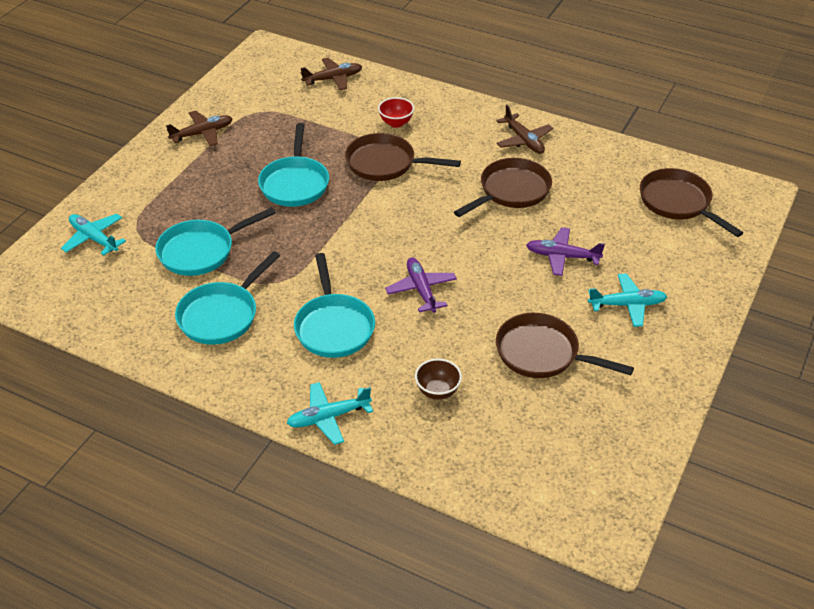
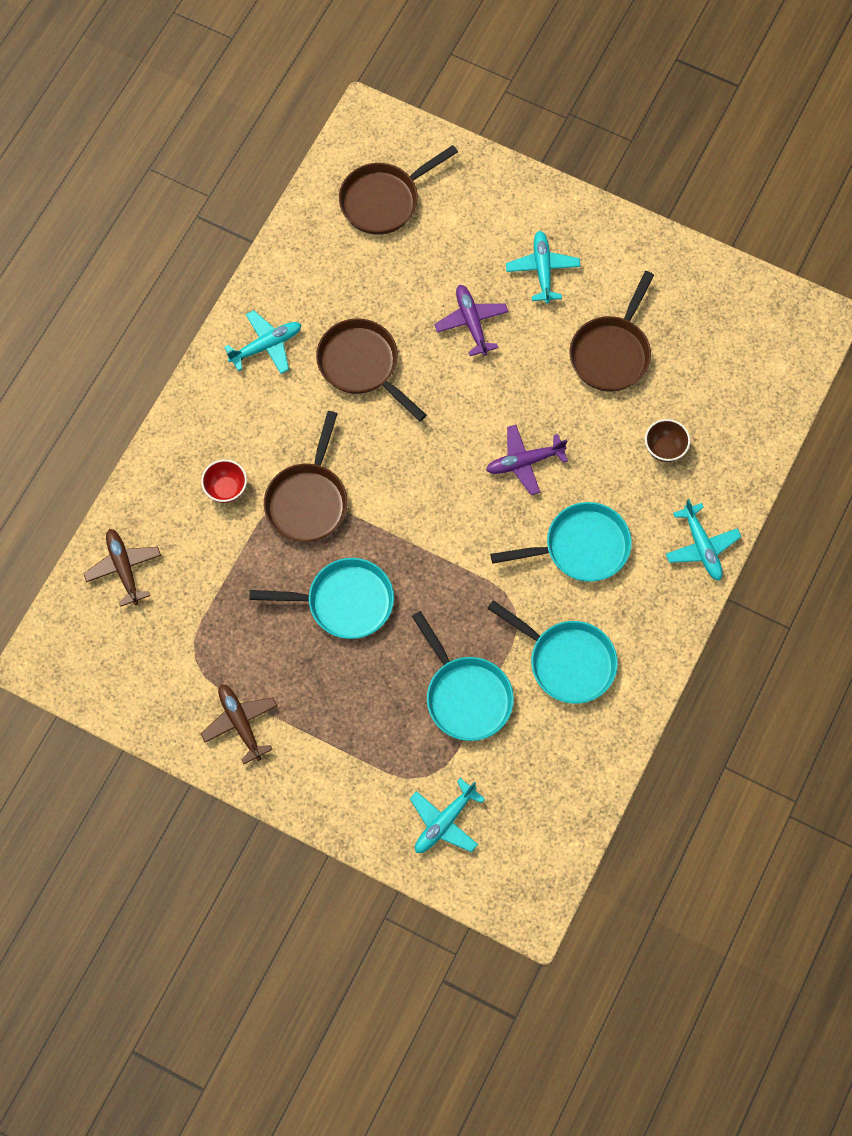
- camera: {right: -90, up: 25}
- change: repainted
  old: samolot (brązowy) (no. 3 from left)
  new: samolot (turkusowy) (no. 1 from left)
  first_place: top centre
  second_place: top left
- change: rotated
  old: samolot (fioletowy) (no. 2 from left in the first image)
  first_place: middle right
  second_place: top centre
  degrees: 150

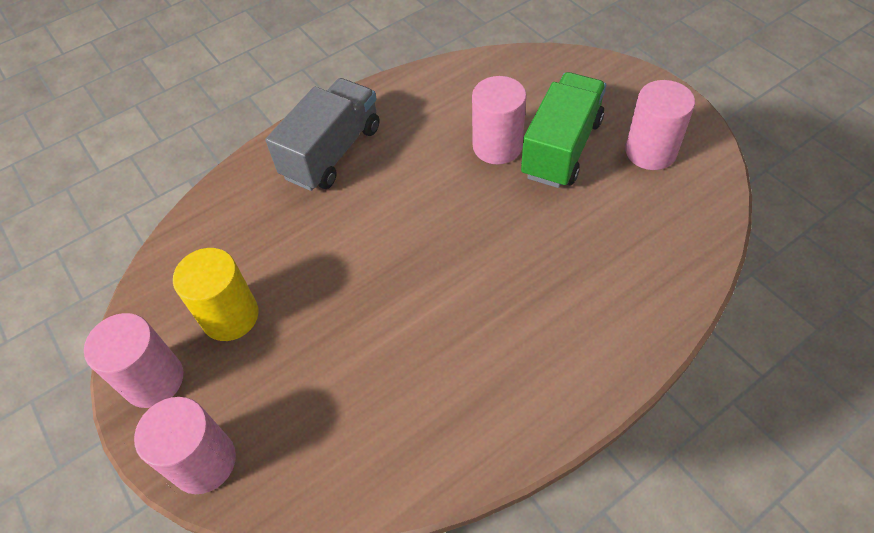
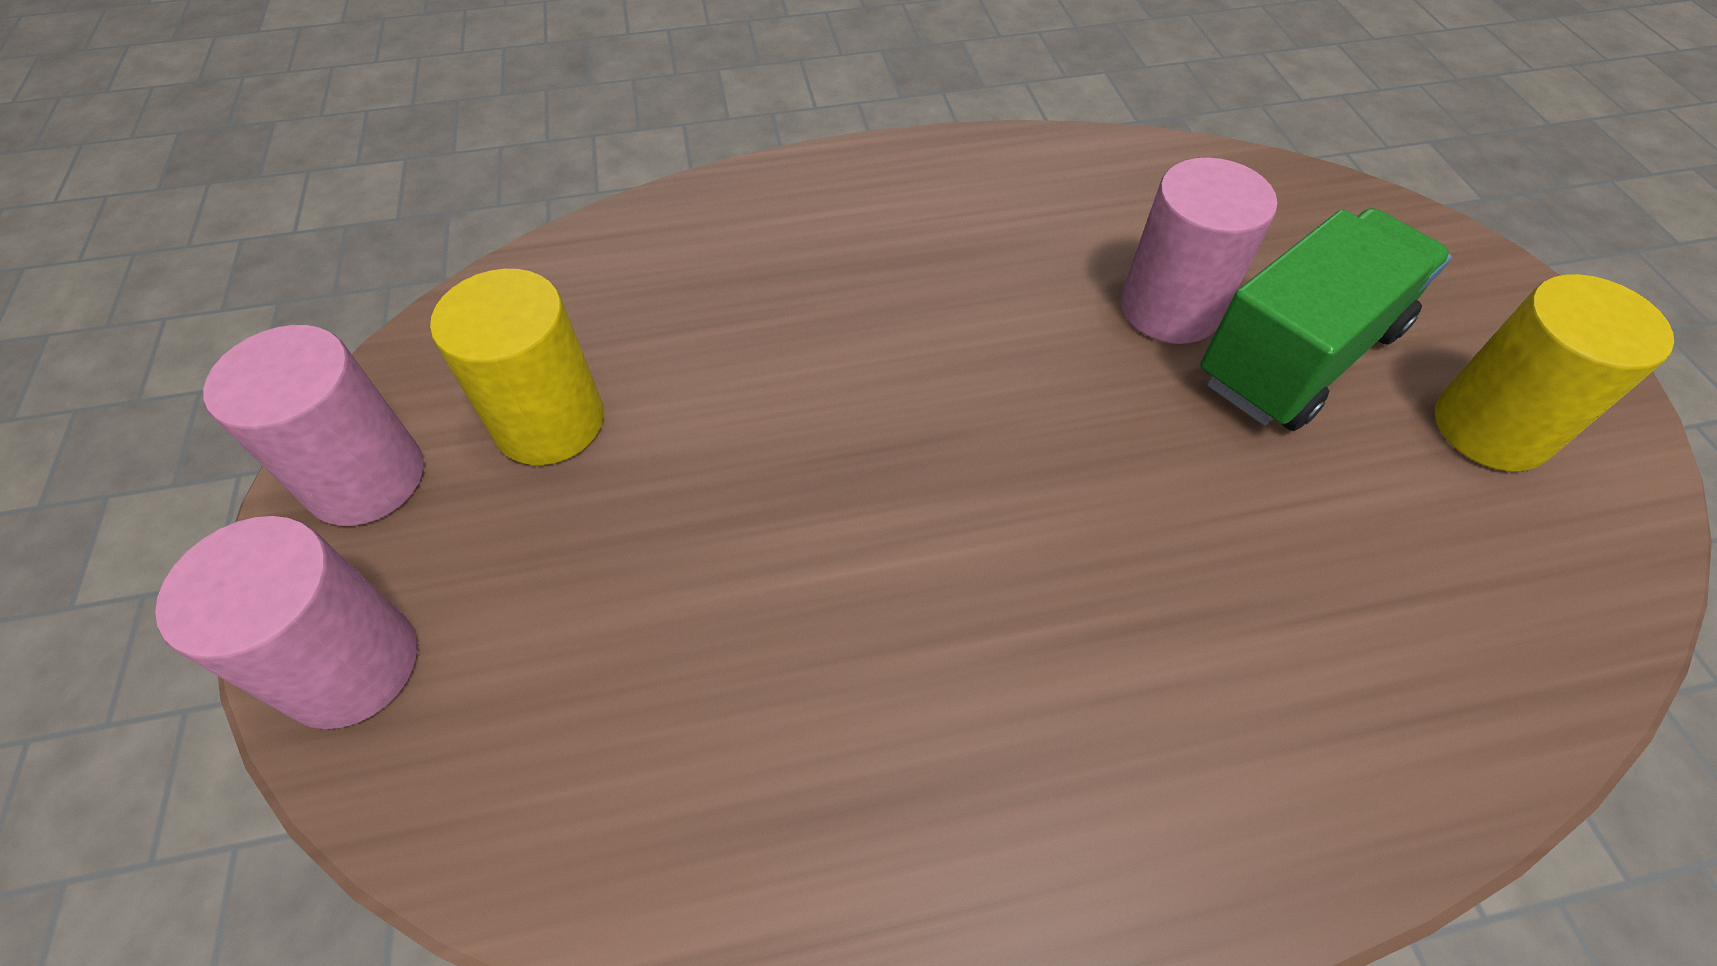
- camera: {right: 20, up: 0}
- change: gone
  old: ciężarówka (szary)
  first_place: top centre
- change: repainted
  old: walec (różowy) (no. 4 from left)
  new: walec (żółty) (no. 2 from left)
  first_place: top right
  second_place: middle right

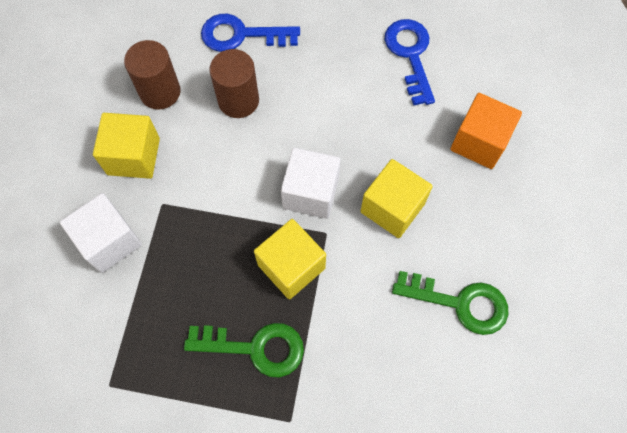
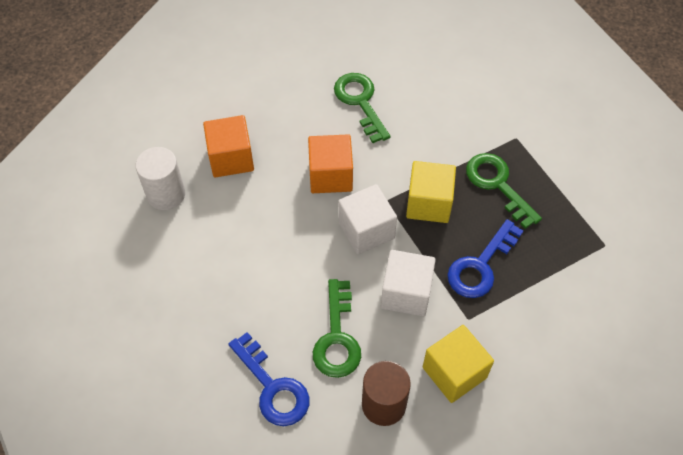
- camera: {right: -130, up: -10}
- change: shifted
  old: sześcian (biały) (no. 1 from left in the first image)
  new: sześcian (biały) (no. 2 from left)
  first_place: middle left
  second_place: centre
- change: swapped
  old: walec (brązowy) (no. 2 from left)
  new: klucz (zielony) (no. 1 from left)
  first_place: top centre
  second_place: bottom centre
- change: repainted
  old: sześcian (żółty) (no. 3 from left)
  new: sześcian (pomarańczowy) (no. 2 from left)
  first_place: centre
  second_place: centre
- change: shifted
  old: klucz (niebieski) (no. 2 from left)
  first_place: top centre
  second_place: middle right
- change: new
  new: walec (biały)
  second_place: middle left

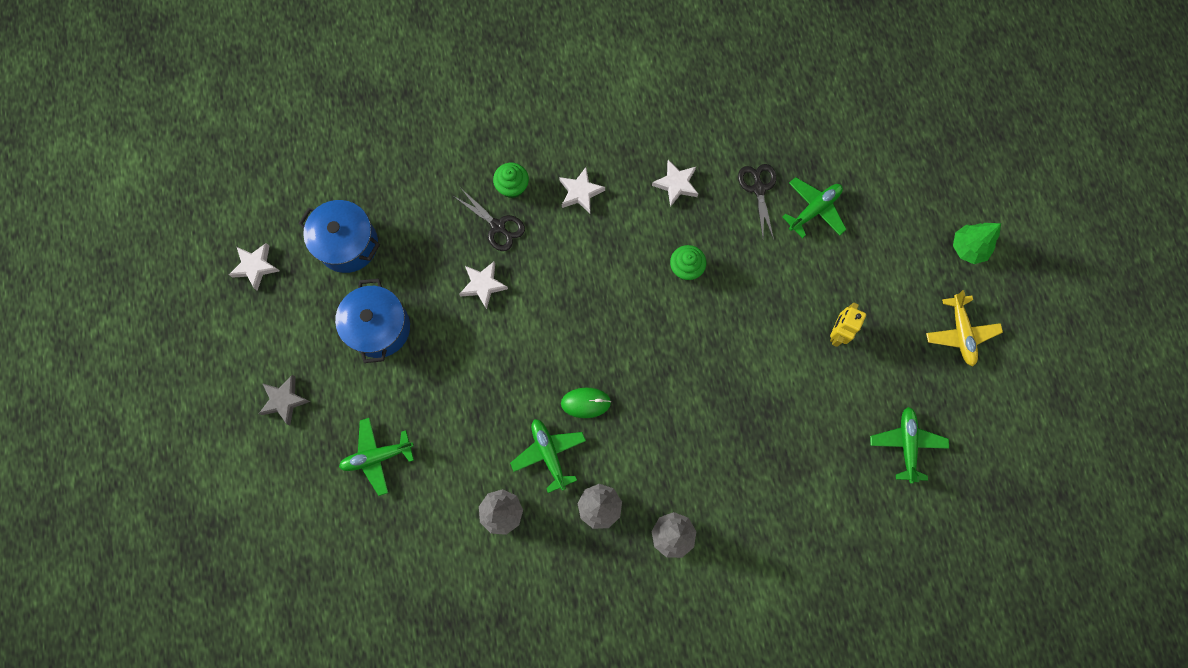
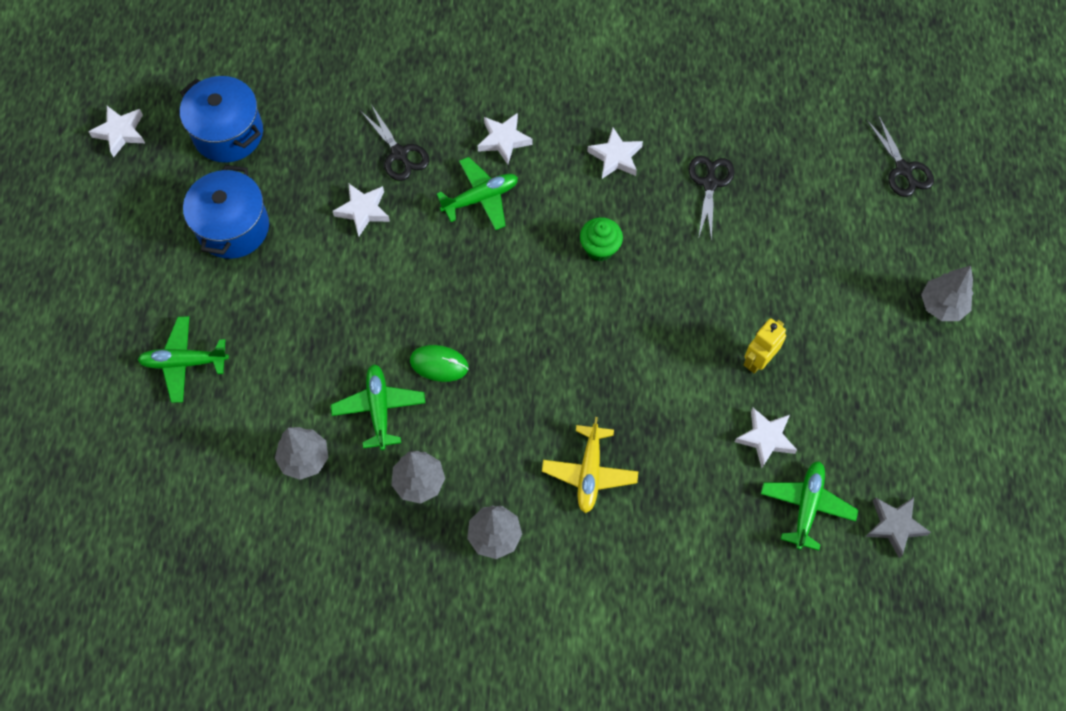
- camera: {right: 15, up: -10}
- change: shifted
  old: gwiazda (szary)
  first_place: middle left
  second_place: bottom right
- change: gone
  old: muffinka (zielony) (no. 1 from left)
  first_place: top centre
- change: shifted
  old: samolot (zielony) (no. 3 from left)
  first_place: top right
  second_place: top centre
- change: shifted
  old: samolot (żółty)
  first_place: middle right
  second_place: centre
- change: repainted
  old: drzewko (zielony)
  new: drzewko (szary) (no. 4 from left)
  first_place: middle right
  second_place: middle right
- change: new
  new: gwiazda (biały) (no. 5 from left)
  second_place: middle right
- change: new
  new: nożyczki (czarny) (no. 3 from left)
  second_place: top right

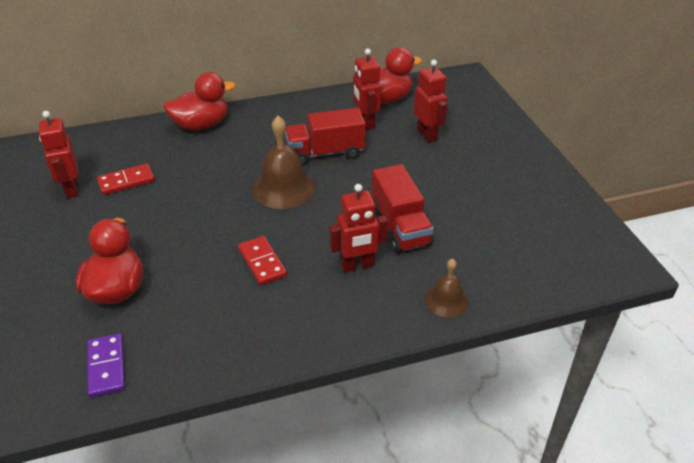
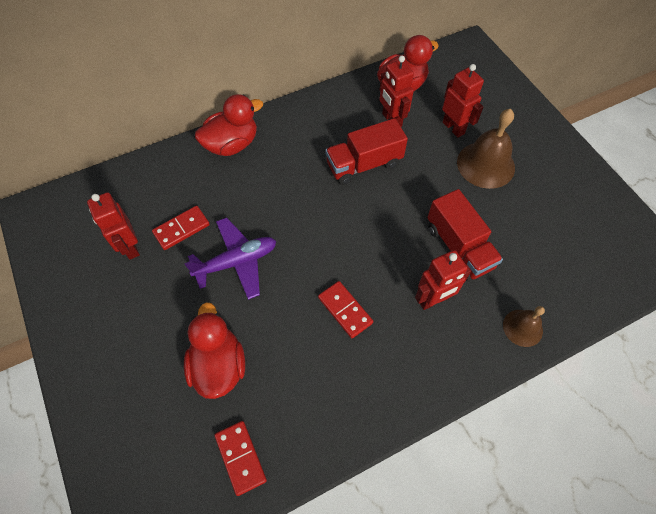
- camera: {right: -10, up: 20}
- change: repainted
  old: kostka domina (fioletowy)
  new: kostka domina (czerwony) (no. 2 from left)
  first_place: bottom left
  second_place: bottom centre
- change: shifted
  old: dzwonek (brązowy) (no. 1 from left)
  first_place: centre
  second_place: top right
- change: new
  new: samolot (fioletowy)
  second_place: centre

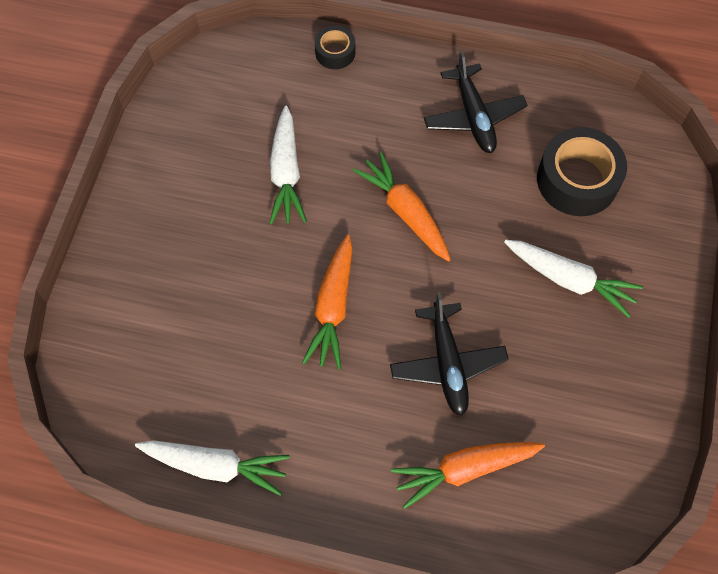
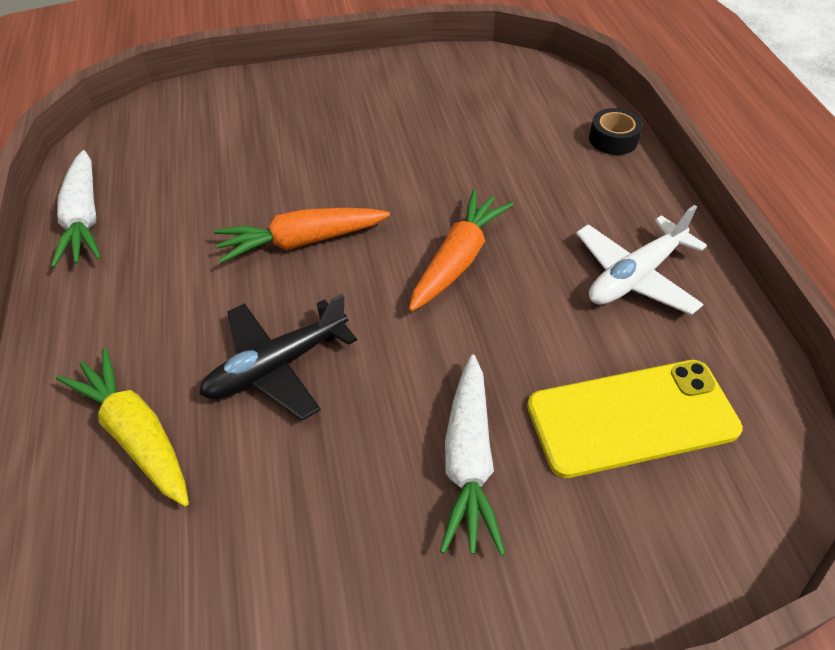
- camera: {right: 65, up: -15}
- change: gone
  old: marchewka (biały) (no. 2 from left)
  first_place: top centre
- change: repainted
  old: marchewka (pomarańczowy) (no. 3 from left)
  new: marchewka (żółty)
  first_place: bottom centre
  second_place: middle left
- change: repainted
  old: samolot (czarny) (no. 2 from left)
  new: samolot (biały)
  first_place: top centre
  second_place: middle right
- change: swapped
  old: taśma klejąca (czarny) (no. 2 from left)
  new: telefon (żółty)
  first_place: top right
  second_place: middle right

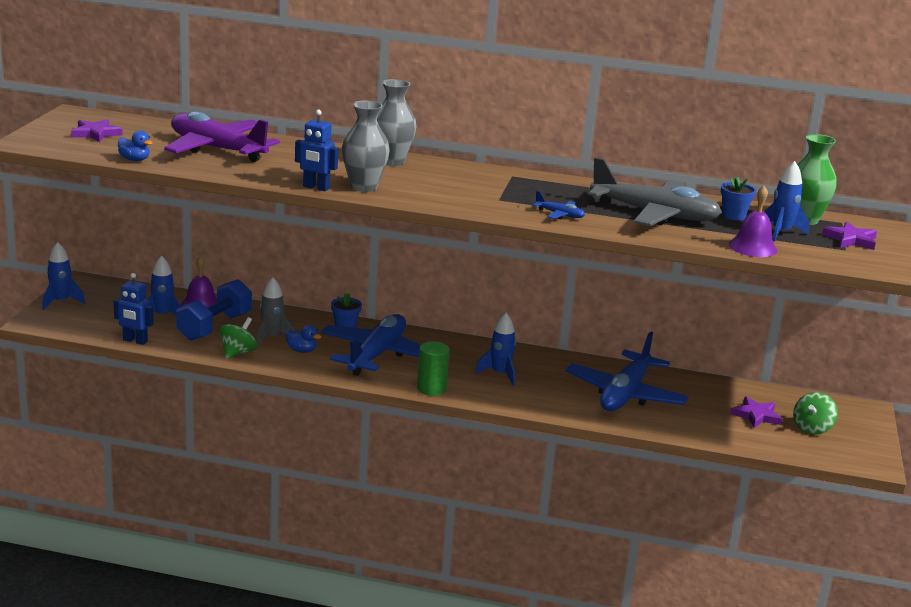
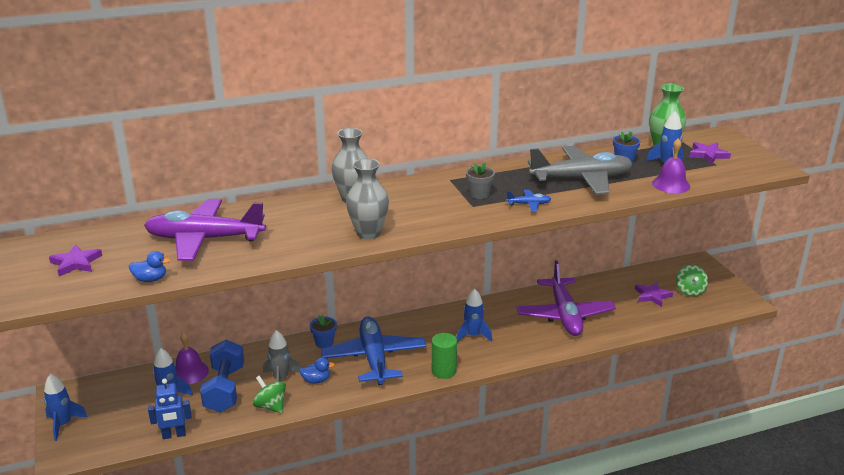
- camera: {right: -30, up: 5}
- change: rotated
  old: bączek (zielony) (no. 1 from left)
  first_place: middle left
  second_place: bottom left
  degrees: -45
- change: gone
  old: robot (niebieski) (no. 2 from left)
  first_place: top centre
- change: repainted
  old: samolot (niebieski) (no. 3 from left)
  new: samolot (fioletowy) (no. 2 from left)
  first_place: middle right
  second_place: middle right
- change: new
  new: doniczka (szary)
  second_place: centre

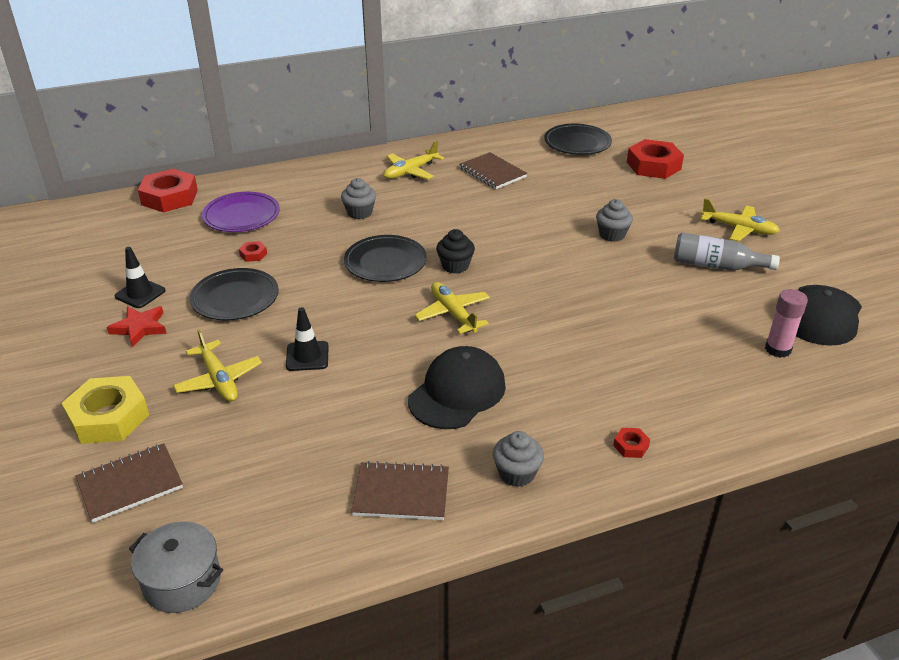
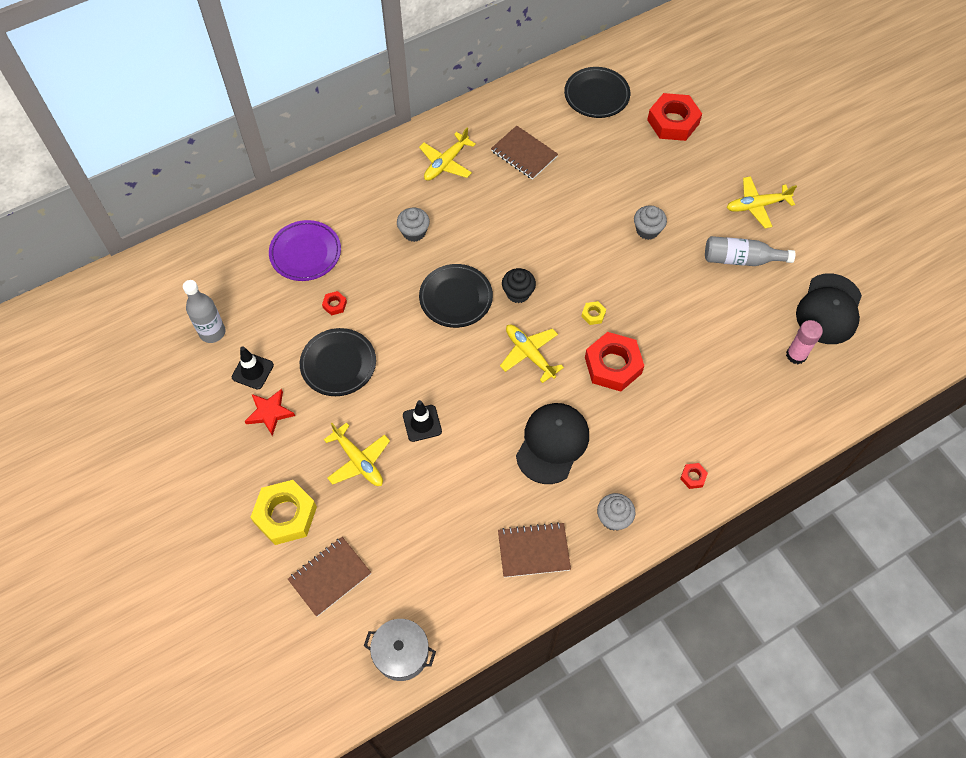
- camera: {right: -10, up: 25}
- change: shifted
  old: nakrętka (czerwony) (no. 1 from left in the first image)
  new: nakrętka (czerwony) (no. 2 from left)
  first_place: top left
  second_place: centre
- change: rotated
  old: samolot (żółty) (no. 4 from left)
  first_place: middle right
  second_place: top right
  degrees: 150
- change: new
  new: butelka (szary) (no. 1 from left)
  second_place: middle left
- change: new
  new: nakrętka (żółty) (no. 2 from left)
  second_place: centre

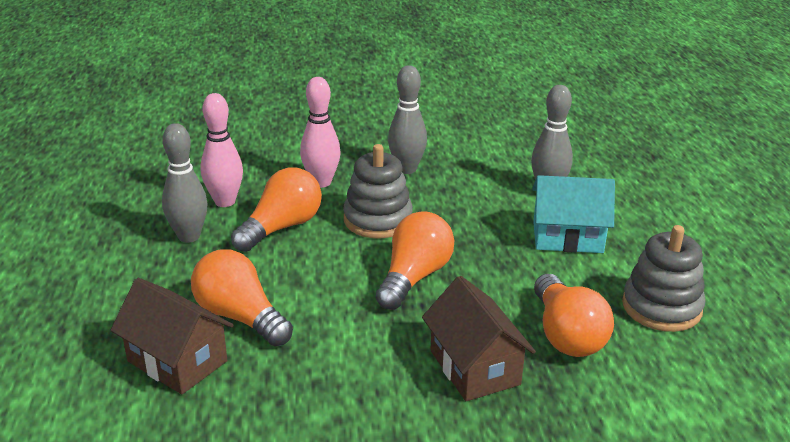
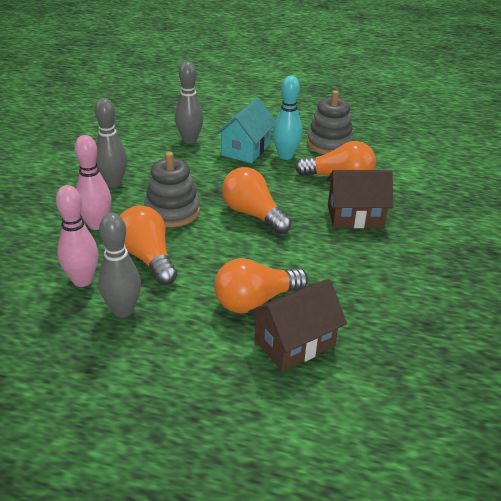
- camera: {right: -70, up: 5}
- change: new
  new: kręgiel (turkusowy)
  second_place: top centre

